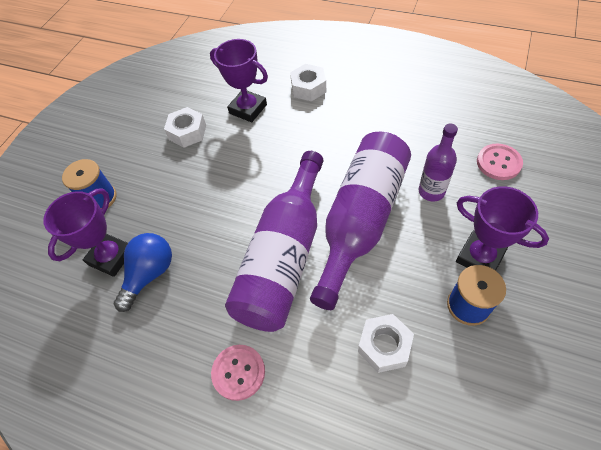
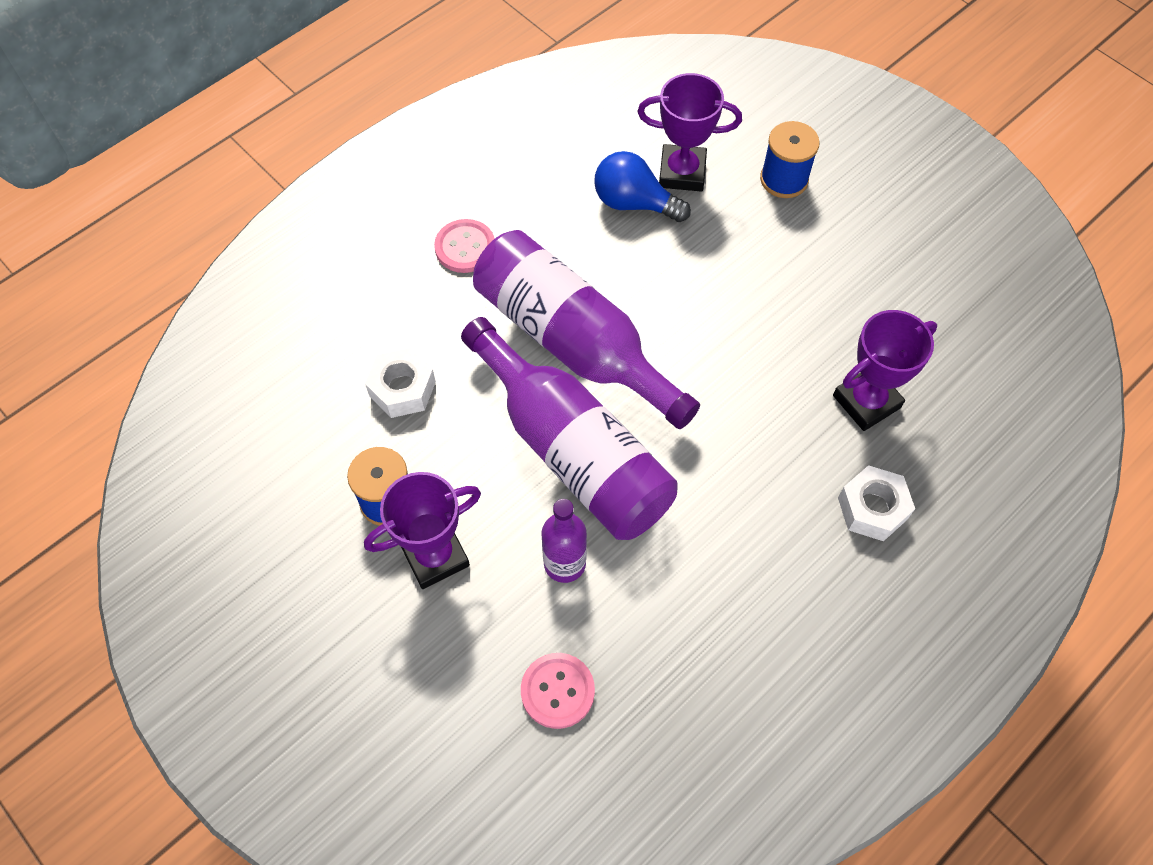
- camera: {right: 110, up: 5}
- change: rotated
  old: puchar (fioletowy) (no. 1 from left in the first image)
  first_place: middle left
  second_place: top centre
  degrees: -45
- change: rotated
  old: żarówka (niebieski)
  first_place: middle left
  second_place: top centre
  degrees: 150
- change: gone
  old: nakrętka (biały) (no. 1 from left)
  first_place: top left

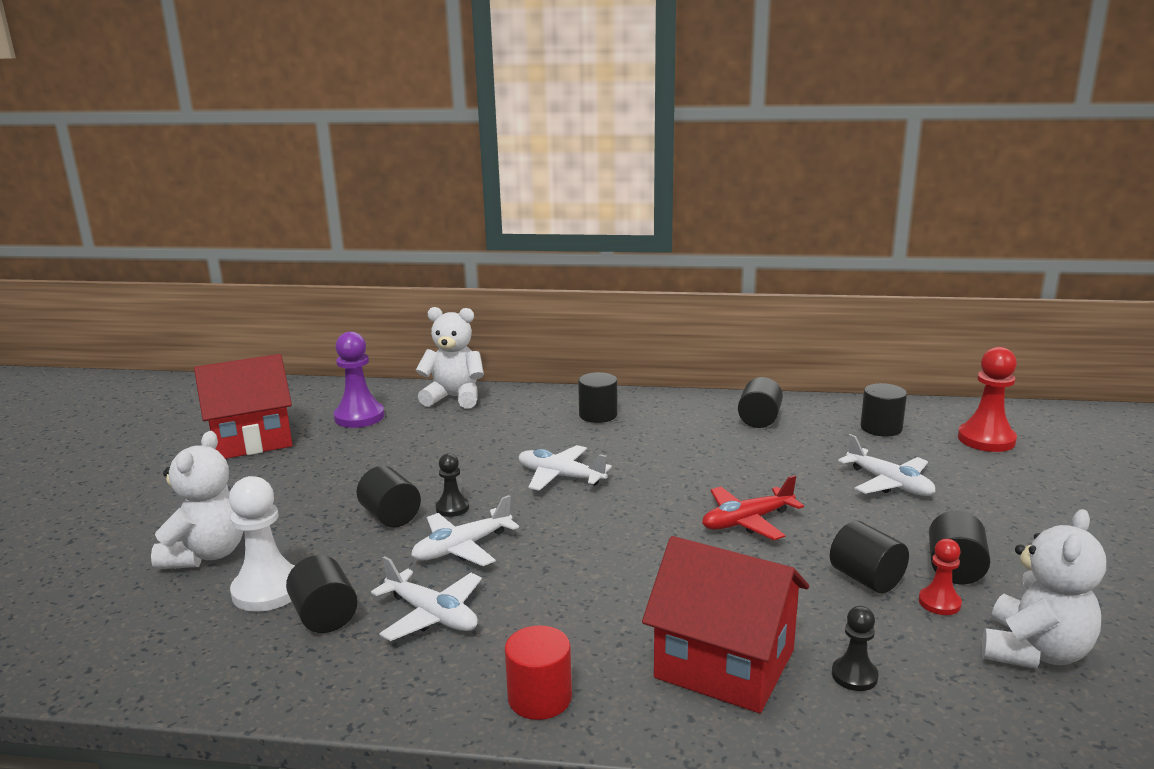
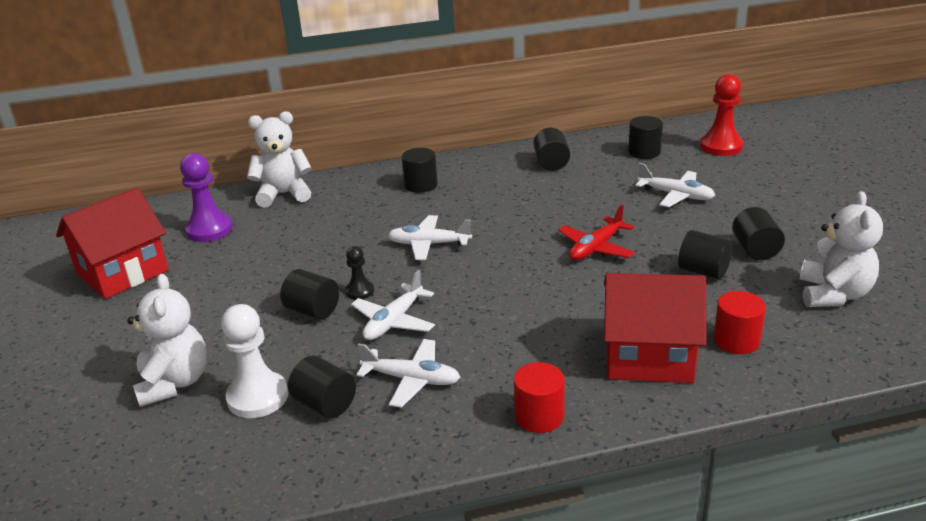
- camera: {right: -20, up: 10}
- change: swapped
  old: pionek (czarny) (no. 2 from left)
  new: walec (czerwony) (no. 2 from left)
  first_place: bottom right
  second_place: middle right
- change: gone
  old: pionek (czerwony) (no. 1 from left)
  first_place: bottom right

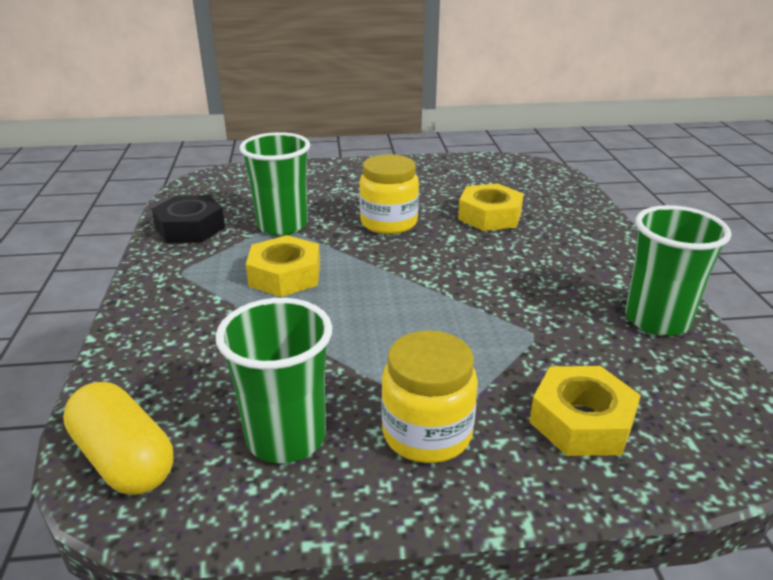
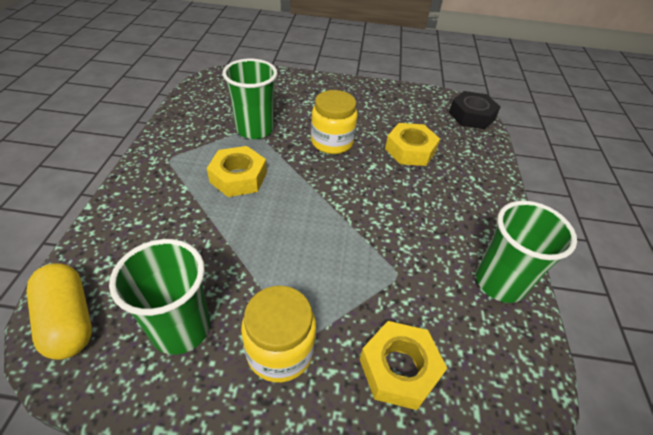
- camera: {right: 10, up: 15}
- change: shifted
  old: nakrętka (czarny)
  first_place: middle left
  second_place: top right

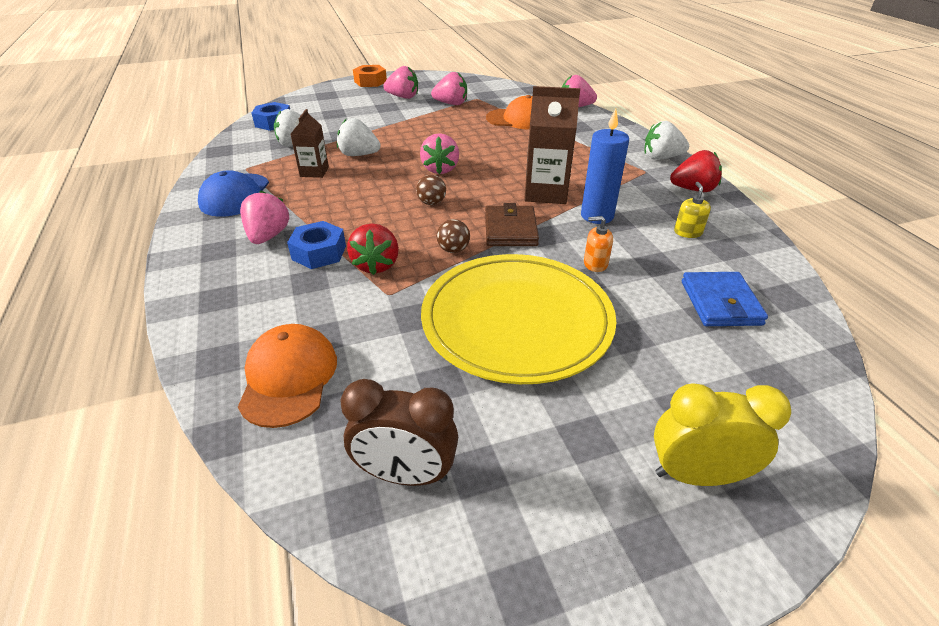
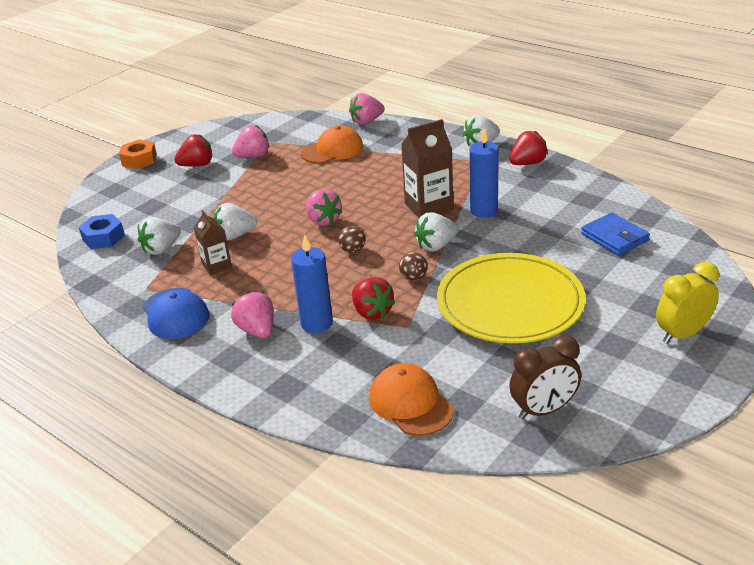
- camera: {right: -30, up: -5}
- change: swapped
  old: nakrętka (niebieski) (no. 2 from left)
  new: świeca (niebieski) (no. 1 from left)
  first_place: centre
  second_place: centre
- change: repainted
  old: truskawka (różowy) (no. 2 from left)
  new: truskawka (czerwony) (no. 1 from left)
  first_place: top centre
  second_place: top left
- change: swapped
  old: portfel (brązowy)
  new: truskawka (biały) (no. 3 from left)
  first_place: centre
  second_place: centre
- change: gone
  old: dozownik mydła (pomarańczowy)
  first_place: centre
- change: gone
  old: dozownik mydła (żółty)
  first_place: middle right

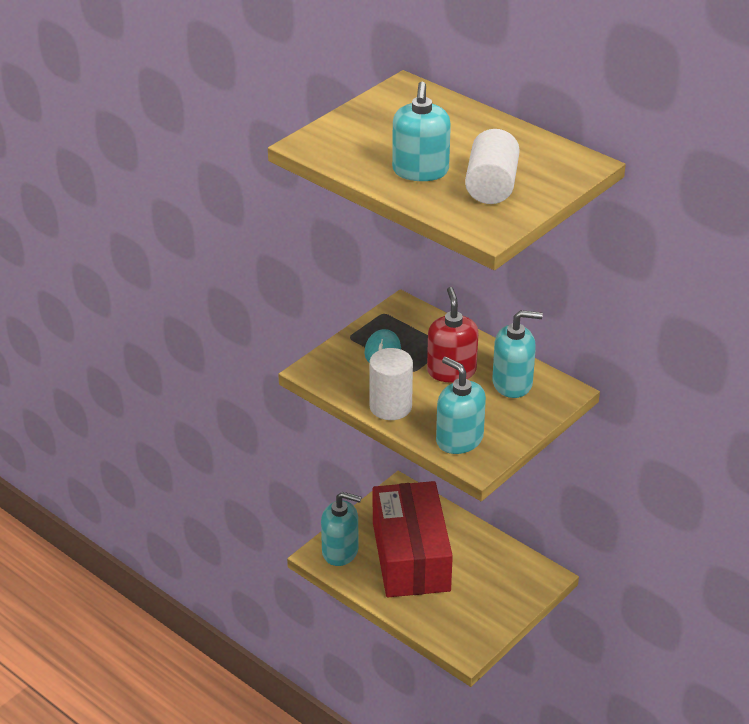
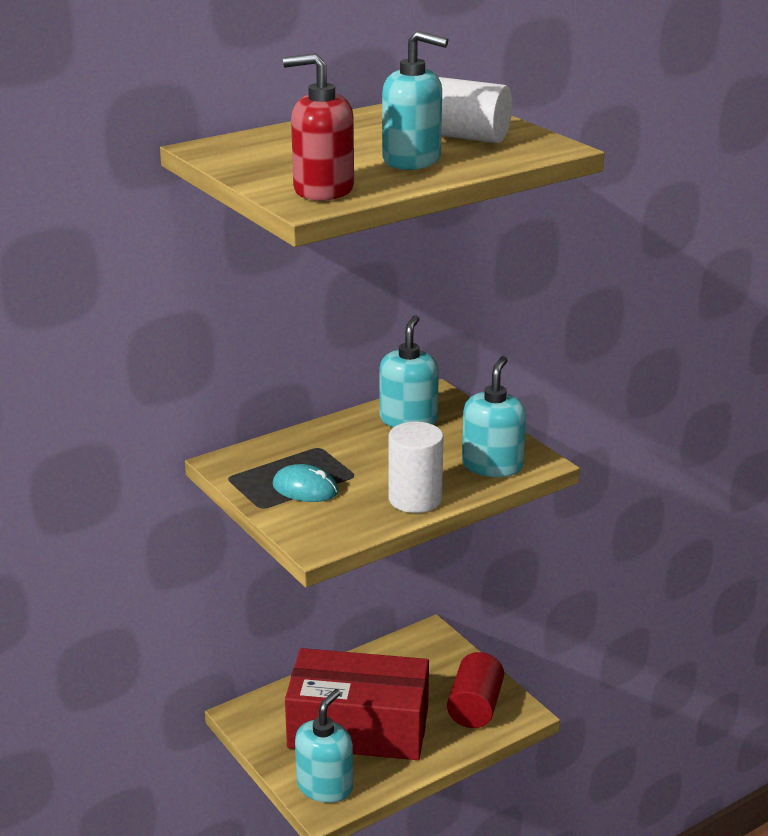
- camera: {right: -75, up: -10}
- change: shifted
  old: dozownik mydła (czerwony)
  first_place: centre
  second_place: top centre
- change: rotated
  old: dozownik mydła (turkusowy) (no. 3 from left in the first image)
  first_place: centre
  second_place: centre
  degrees: 135
- change: new
  new: walec (czerwony)
  second_place: bottom centre

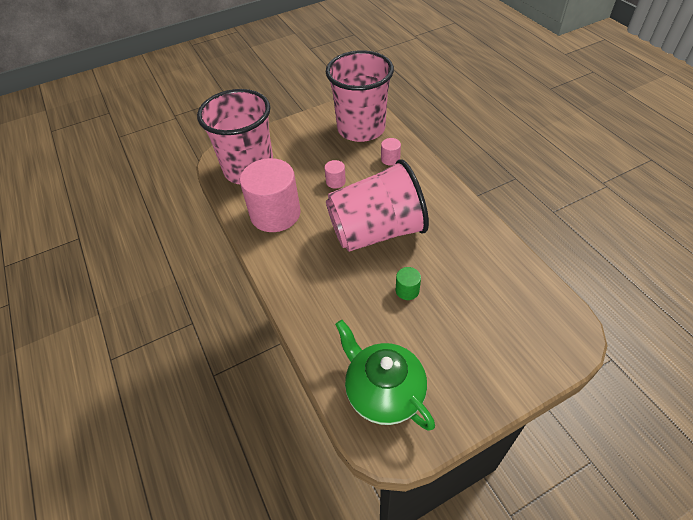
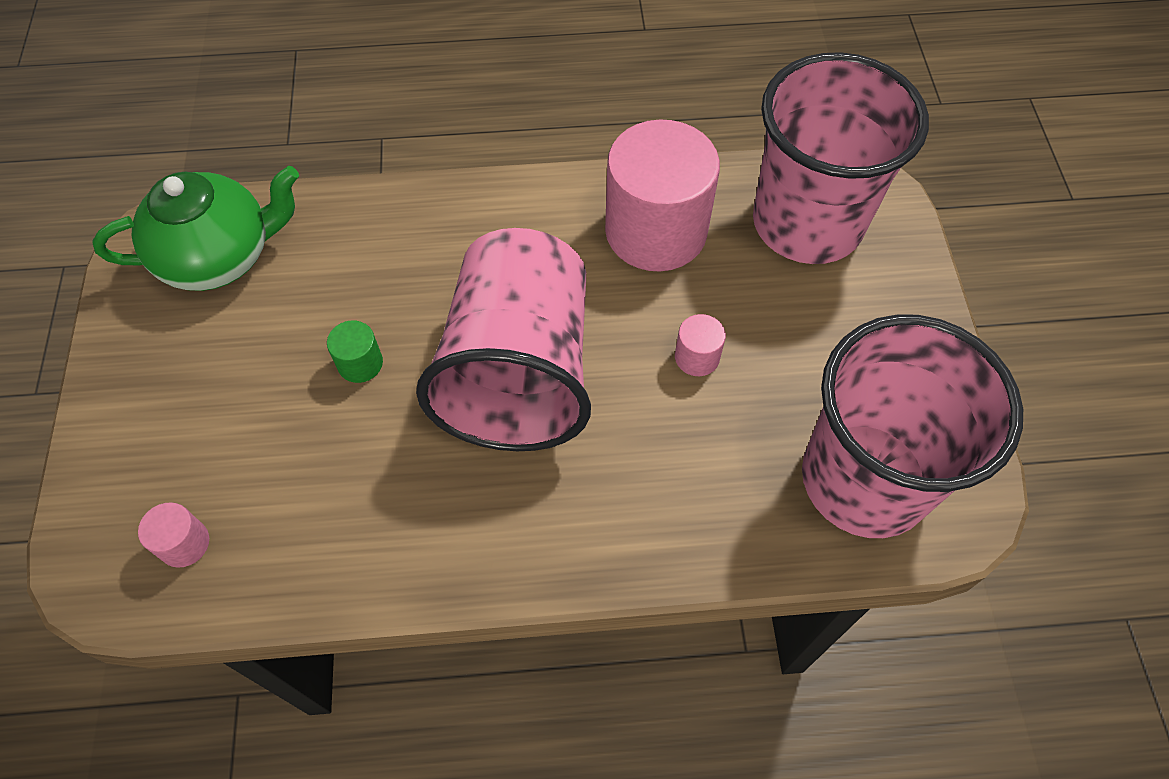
- camera: {right: 110, up: 10}
- change: shifted
  old: walec (różowy) (no. 3 from left in the first image)
  new: walec (różowy) (no. 1 from left)
  first_place: top centre
  second_place: bottom left

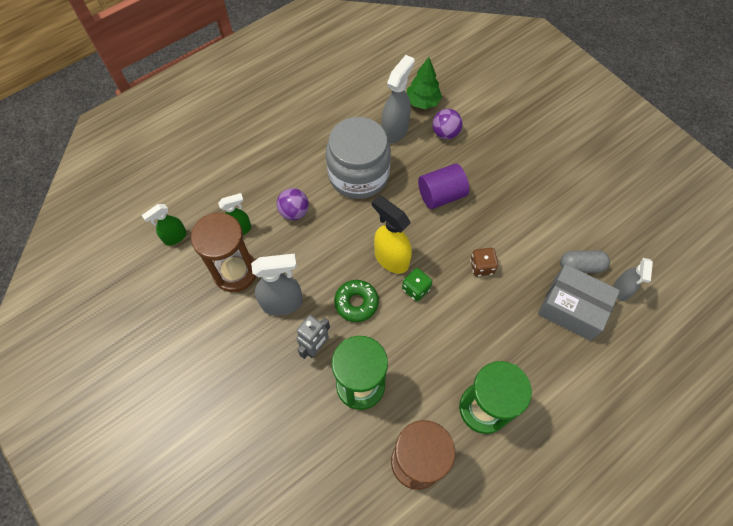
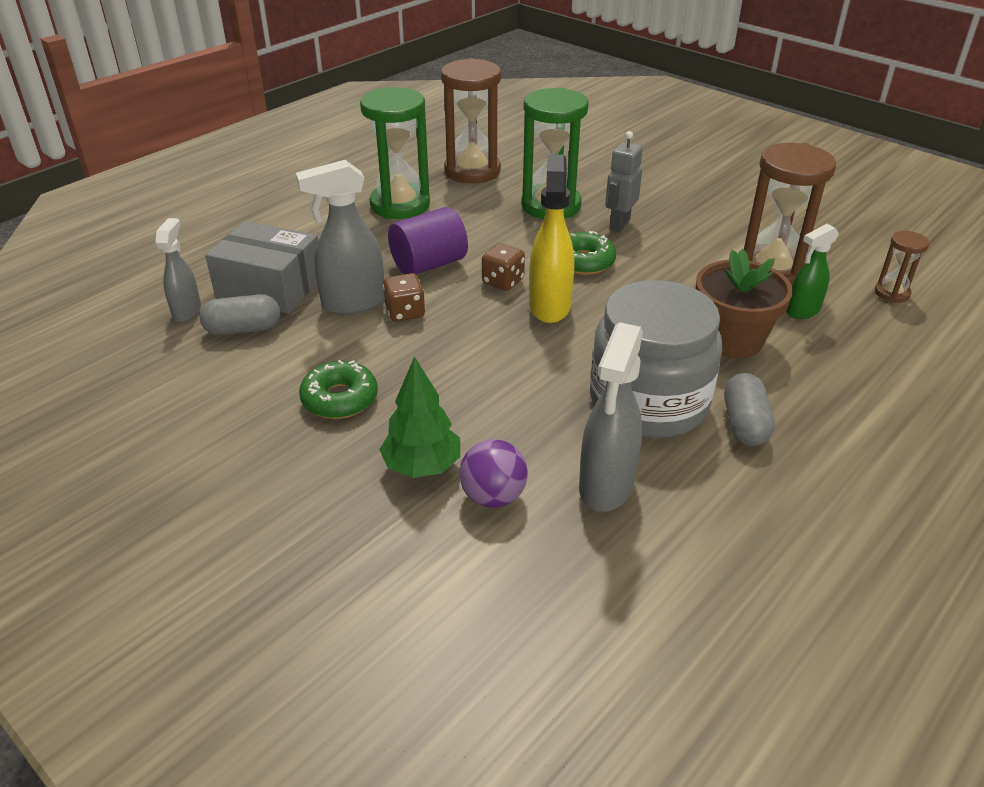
- camera: {right: 170, up: -25}
- change: swapped
  old: spryskiwacz (zielony) (no. 1 from left)
  new: klepsydra (brązowy) (no. 3 from left)
  first_place: middle left
  second_place: middle right
- change: shifted
  old: spryskiwacz (szary) (no. 1 from left in the first image)
  new: spryskiwacz (szary) (no. 2 from left)
  first_place: centre
  second_place: top centre
- change: swapped
  old: piłka (fioletowy) (no. 1 from left)
  new: doniczka (brązowy)
  first_place: centre
  second_place: middle right
- change: rotated
  old: spryskiwacz (żółty)
  first_place: centre
  second_place: top centre
  degrees: -120
- change: repainted
  old: kostka do gry (zielony)
  new: kostka do gry (brązowy) (no. 2 from left)
  first_place: centre
  second_place: centre
- change: shifted
  old: drzewko (zielony)
  first_place: top centre
  second_place: centre
- change: shifted
  old: walec (fioletowy)
  first_place: centre
  second_place: top centre
- change: new
  new: donut (zielony) (no. 1 from left)
  second_place: centre
- change: new
  new: kapsułka (szary) (no. 2 from left)
  second_place: middle right

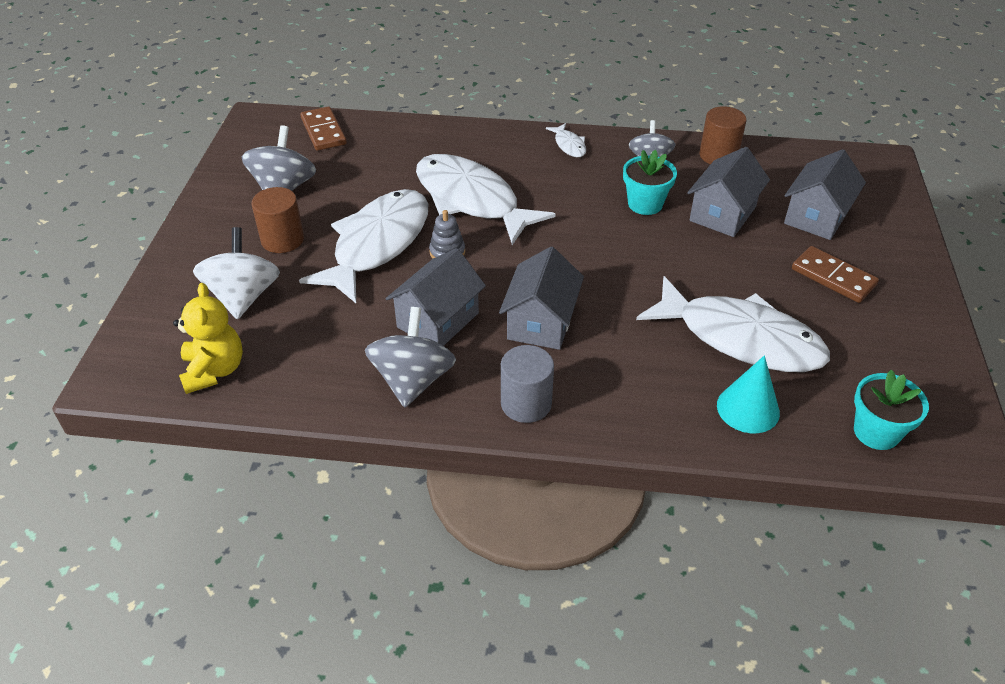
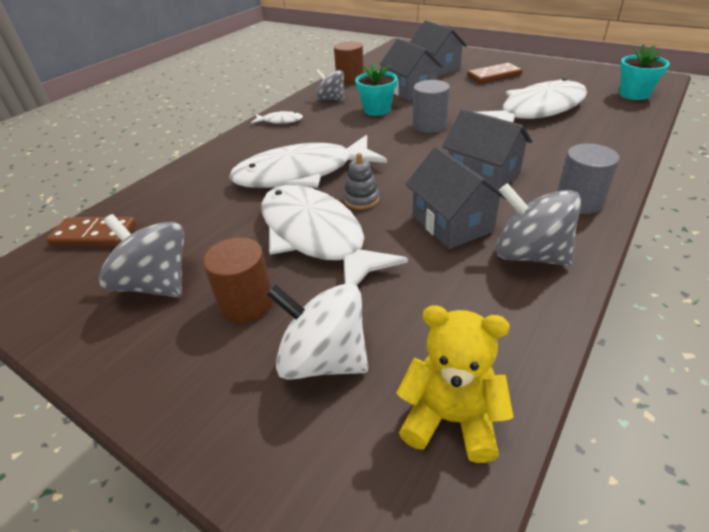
- camera: {right: -60, up: -5}
- change: gone
  old: stożek (turkusowy)
  first_place: middle right
- change: new
  new: walec (szary) (no. 1 from left)
  second_place: top centre

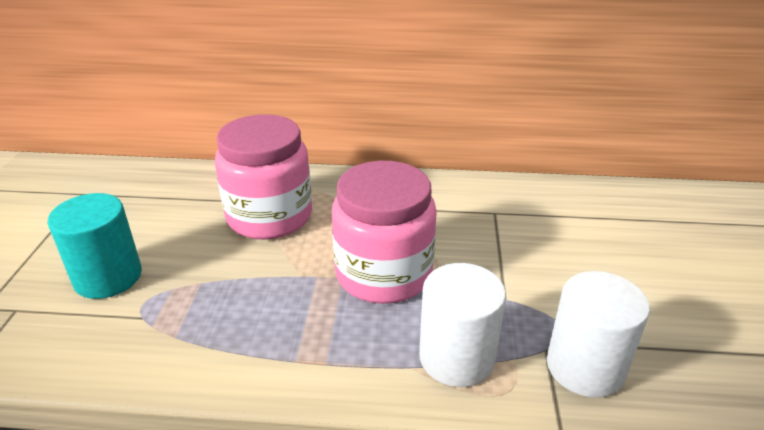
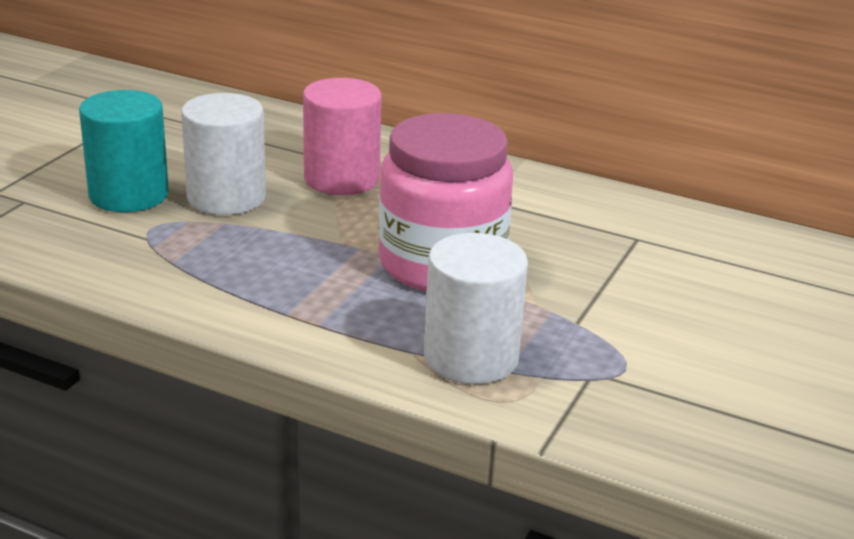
- camera: {right: 20, up: -5}
- change: swapped
  old: słoik (różowy) (no. 1 from left)
  new: walec (różowy)
  first_place: centre
  second_place: top centre
- change: shifted
  old: walec (biały) (no. 2 from left in the first image)
  new: walec (biały) (no. 1 from left)
  first_place: bottom right
  second_place: top left

